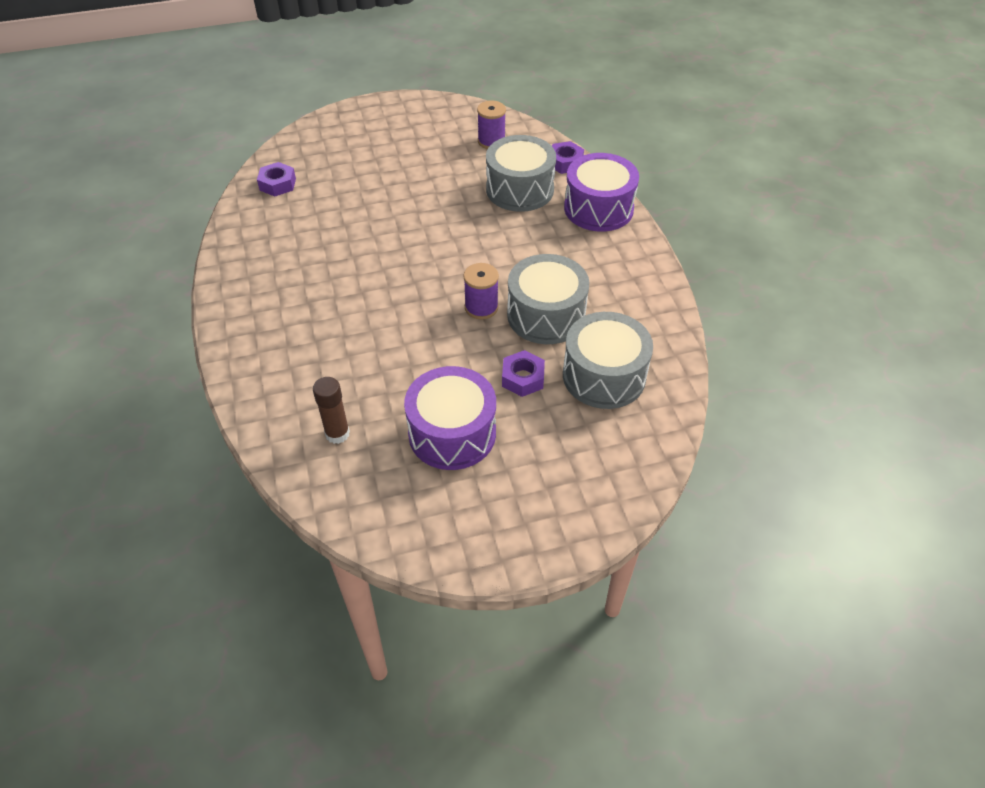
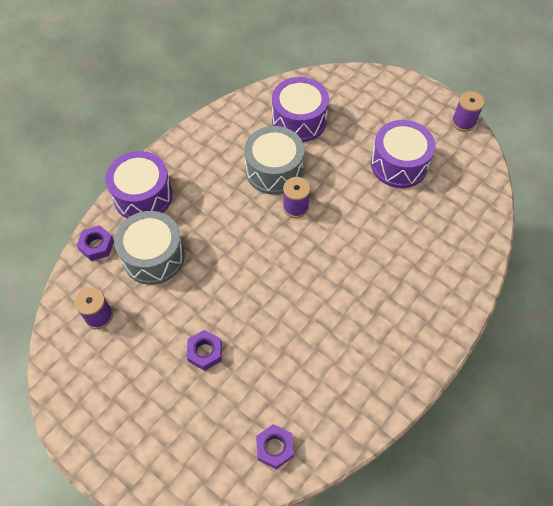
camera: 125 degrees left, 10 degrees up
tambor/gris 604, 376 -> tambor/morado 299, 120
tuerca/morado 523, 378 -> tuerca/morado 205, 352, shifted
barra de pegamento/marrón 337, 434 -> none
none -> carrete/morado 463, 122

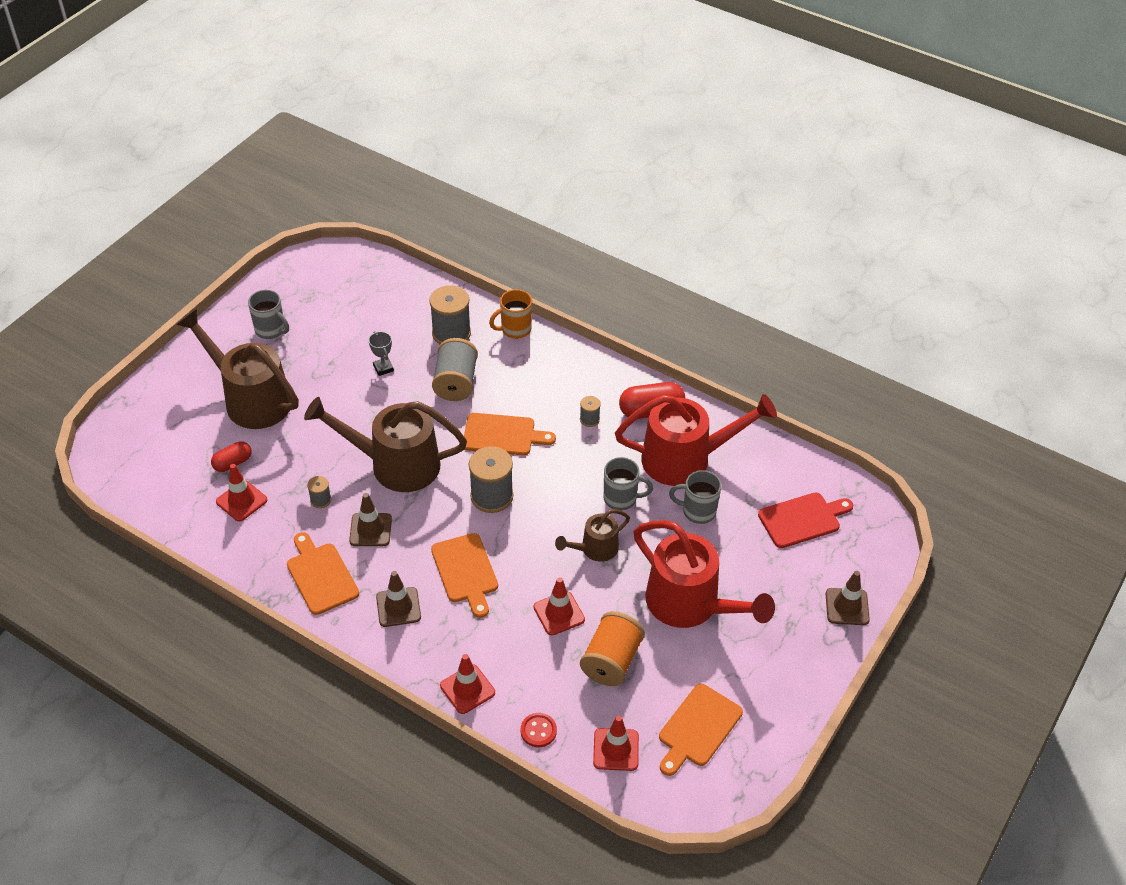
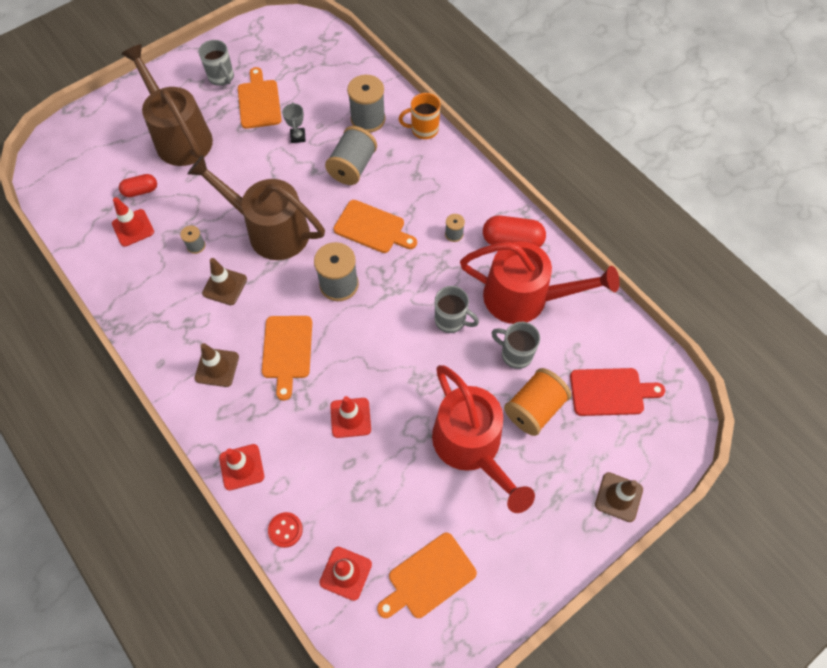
camera: 20 degrees right, 15 degrees up
regadera/marrón 595, 549 -> none
tabla de cortar/naranja 321, 576 -> tabla de cortar/naranja 259, 102, shifted
carrete/naranja 611, 661 -> carrete/naranja 534, 408, shifted

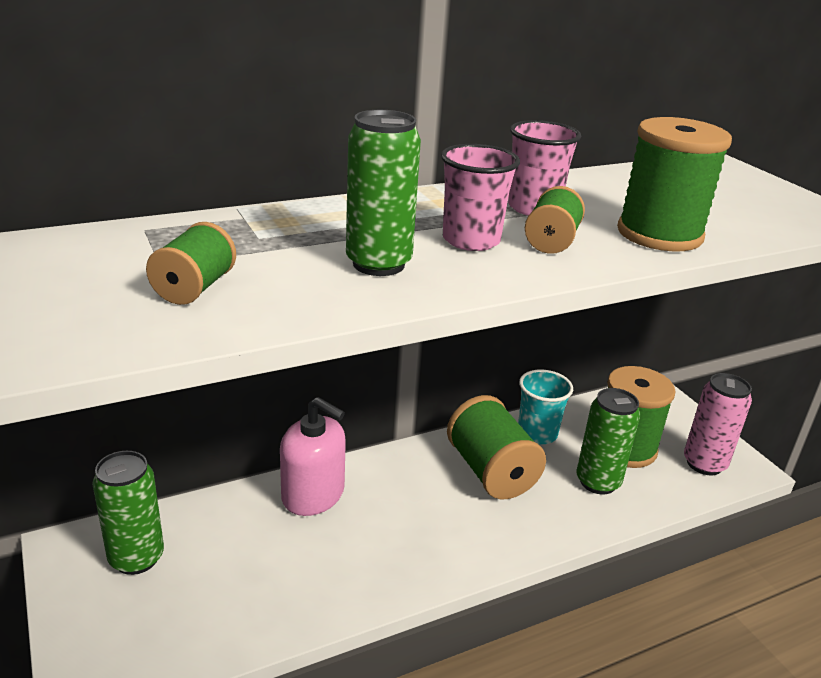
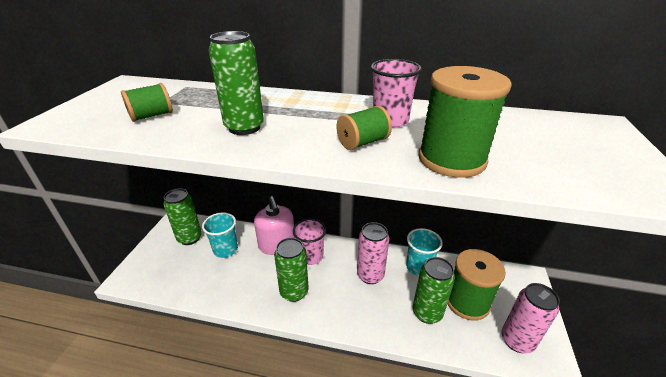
camera: 40 degrees right, 5 degrees up
vaso/rosa 471, 240 -> vaso/rosa 310, 256, shifted
carrete/verde 491, 472 -> lata/rosa 370, 275
none -> vaso/turquesa 225, 249
none -> lata/verde 294, 292

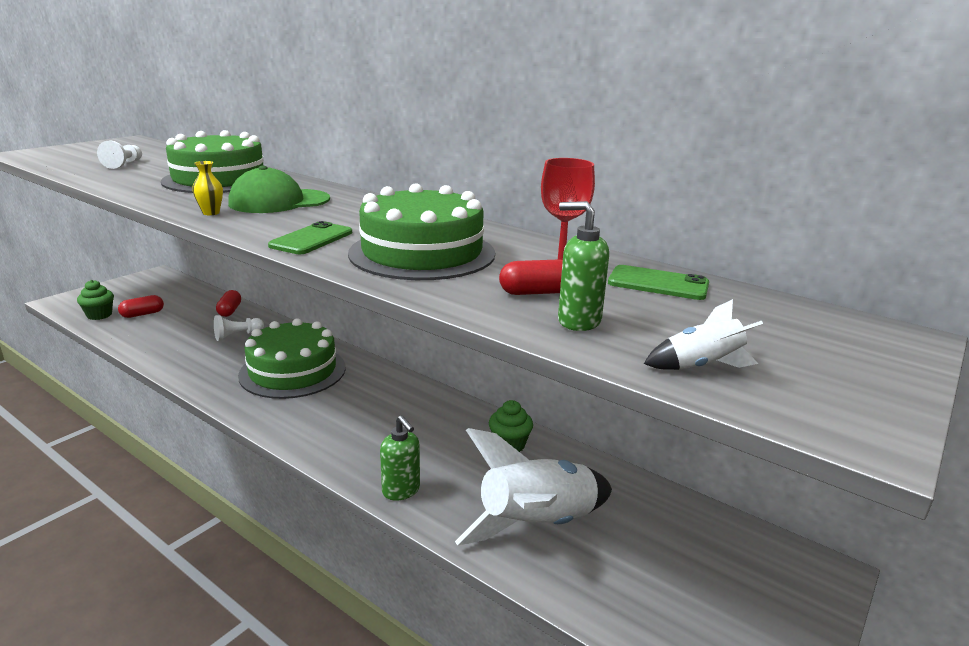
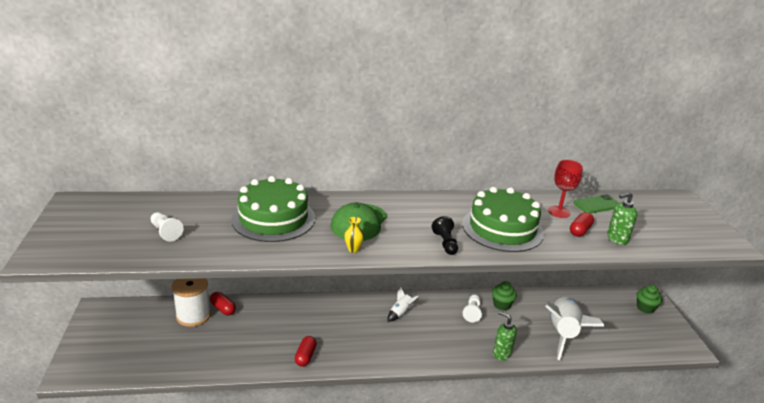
camera: 45 degrees left, 5 degrees up
móvil/verde 311, 239 -> peón/negro 445, 243
magdalena/verde 99, 315 -> magdalena/verde 645, 308, shifted
cápsula/rojo 142, 314 -> cápsula/rojo 305, 356, shifted
cohete/blanco 701, 366 -> cohete/blanco 400, 313, shifted
peón/blanco 237, 335 -> peón/blanco 472, 312, shifted
tarta/verde 293, 371 -> none
dispensador de jabón/verde 401, 490 -> dispensador de jabón/verde 501, 353, 150 degrees counterclockwise
none -> carrete/blanco 193, 315

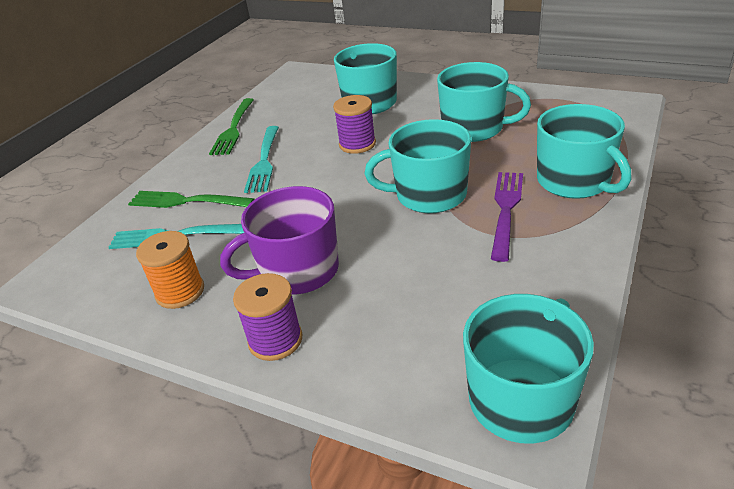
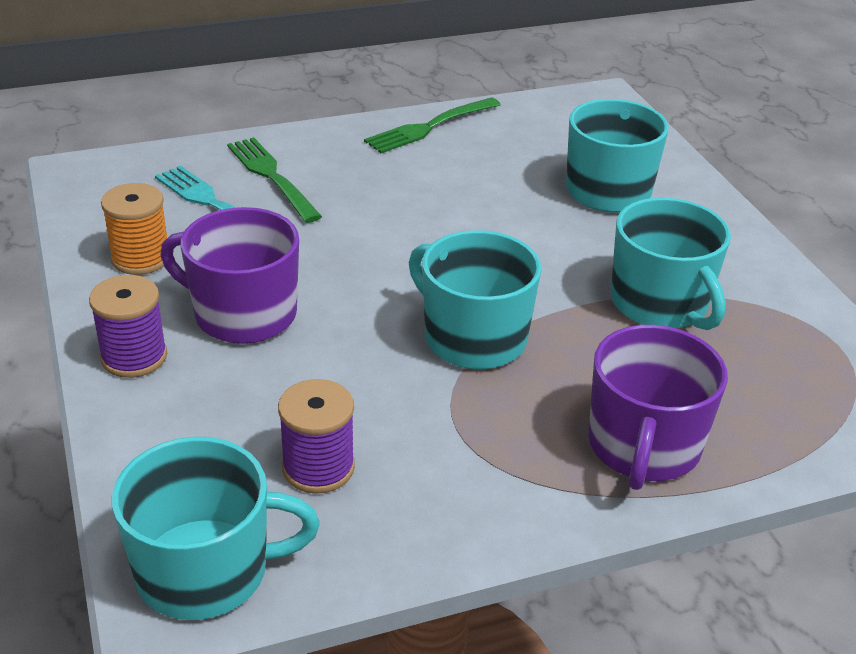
camera: 40 degrees right, 0 degrees up
carrete/morado 357, 144 -> carrete/morado 318, 467, shifted
taza/turquesa 574, 181 -> taza/morado 643, 447
tenedor/turquesa 264, 161 -> none
tenedor/morado 506, 210 -> none

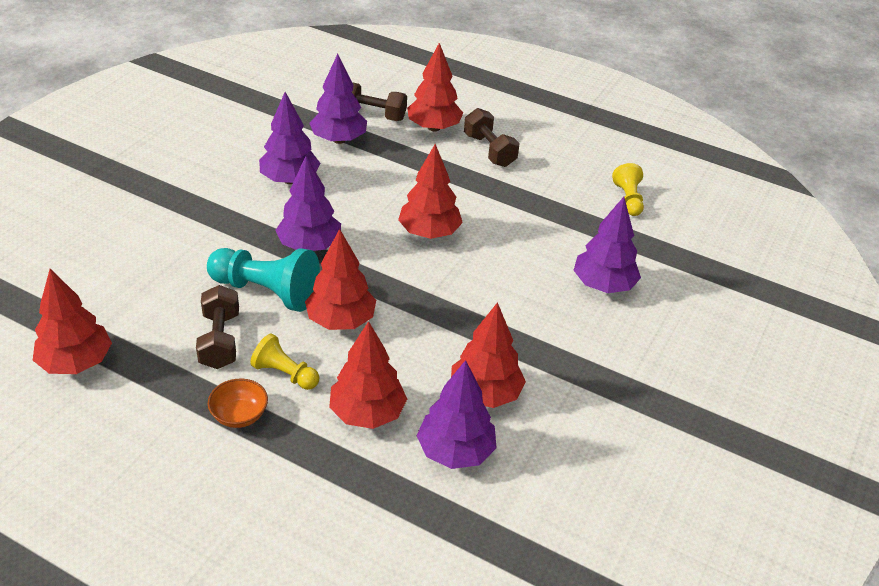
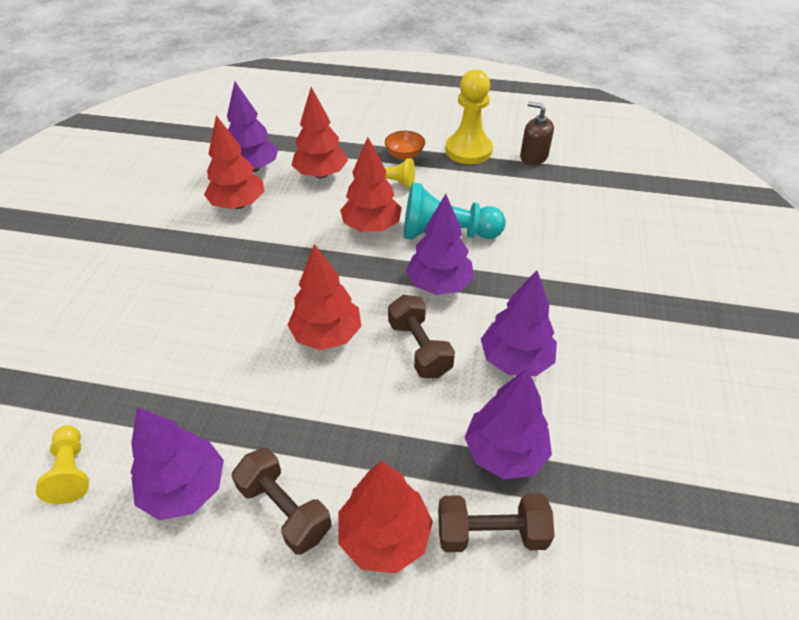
camera: 165 degrees right, 5 degrees up
árbol/morado 603, 285 -> árbol/morado 185, 488, shifted
árbol/rojo 76, 363 -> dispensador de jabón/marrón 533, 157
mancuerna/marrón 220, 340 -> mancuerna/marrón 419, 348, shifted
none -> peón/amarillo 468, 150

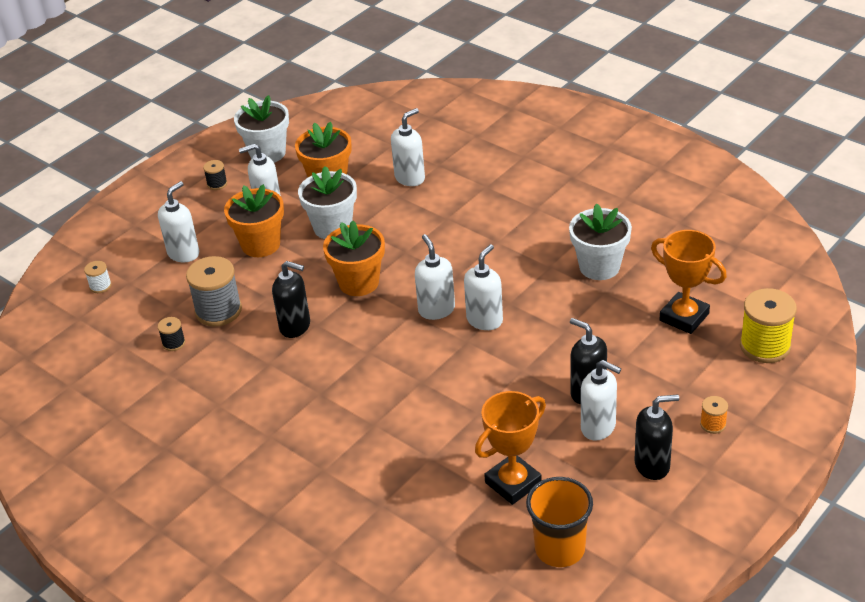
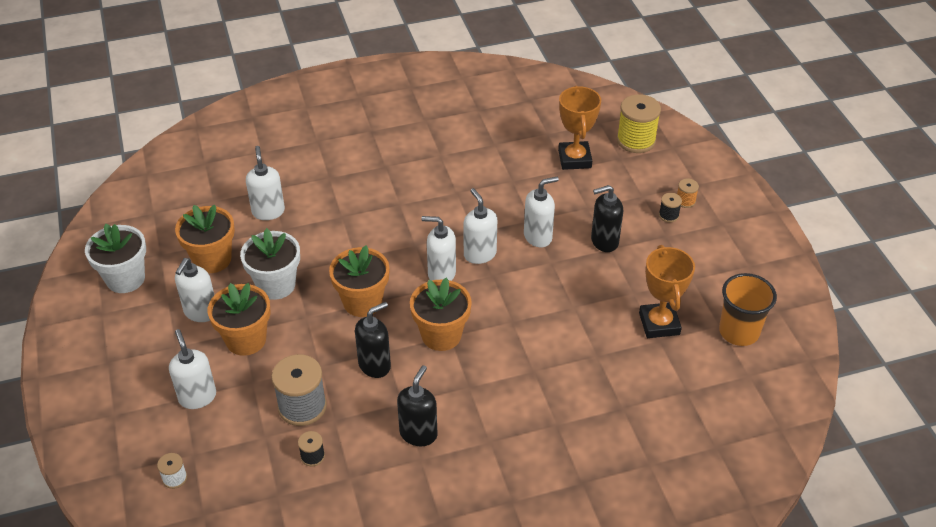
camera: 60 degrees left, 5 degrees up
carrete/negro 217, 184 -> carrete/negro 668, 215, shifted
maceta/blanco 599, 267 -> none
trofeo/naranja 684, 317 -> trofeo/naranja 574, 159, 75 degrees counterclockwise
dispensador de jabón/blanco 598, 427 -> dispensador de jabón/blanco 538, 237, shifted
dispensador de jabón/negro 652, 465 -> dispensador de jabón/negro 418, 433, shifted
none -> maceta/naranja 441, 335

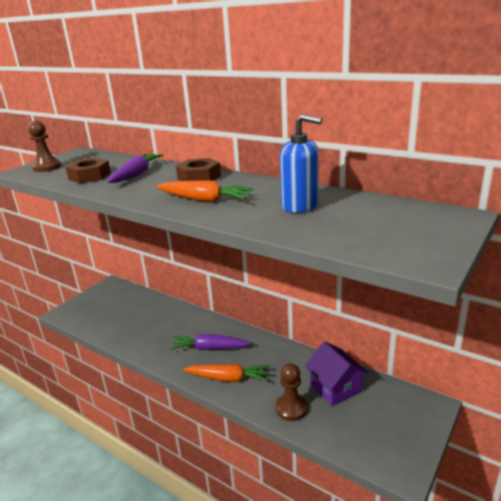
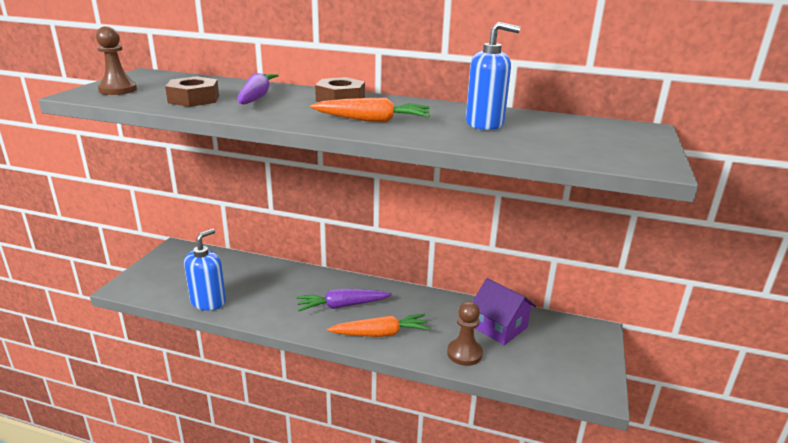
camera: 20 degrees left, 0 degrees up
none -> dispensador de jabón/azul 208, 301

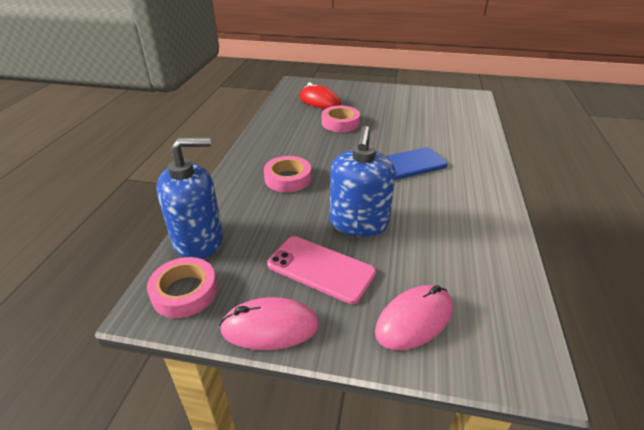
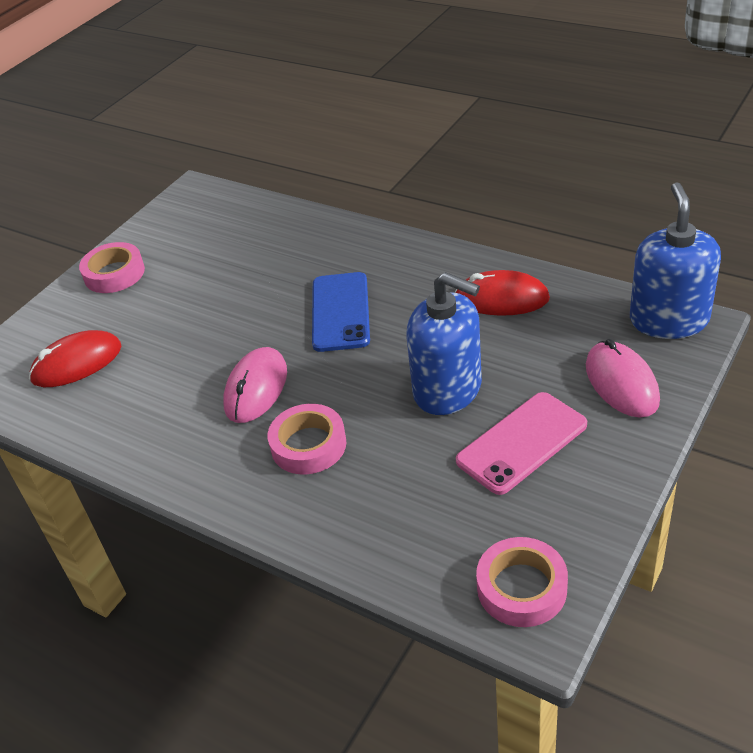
camera: 65 degrees left, 5 degrees up
cinta adhesiva/rosa 340, 123 -> cinta adhesiva/rosa 114, 273, shifted
dispensador de jabón/azul 198, 240 -> dispensador de jabón/azul 669, 320, shifted
ratón/rosa 270, 327 -> ratón/rosa 256, 388, shifted
none -> ratón/rojo 501, 299

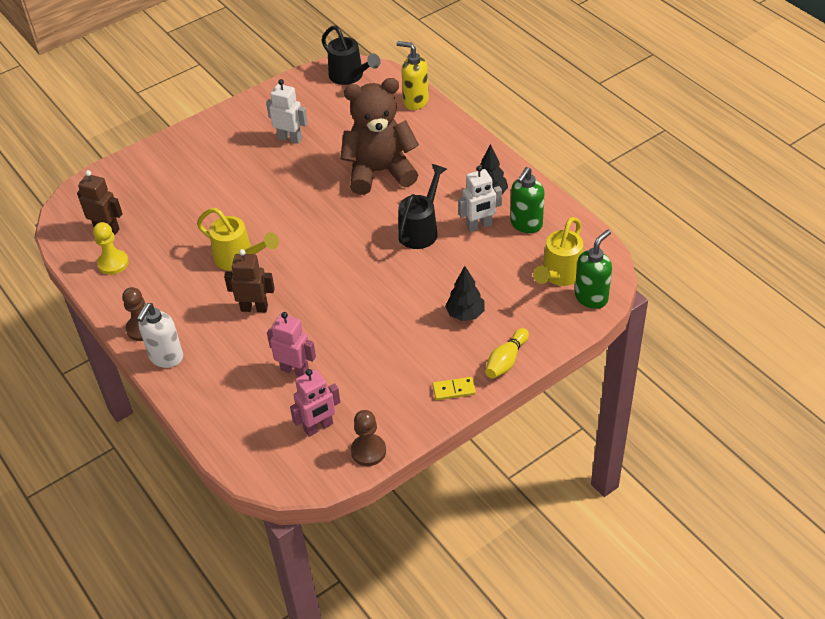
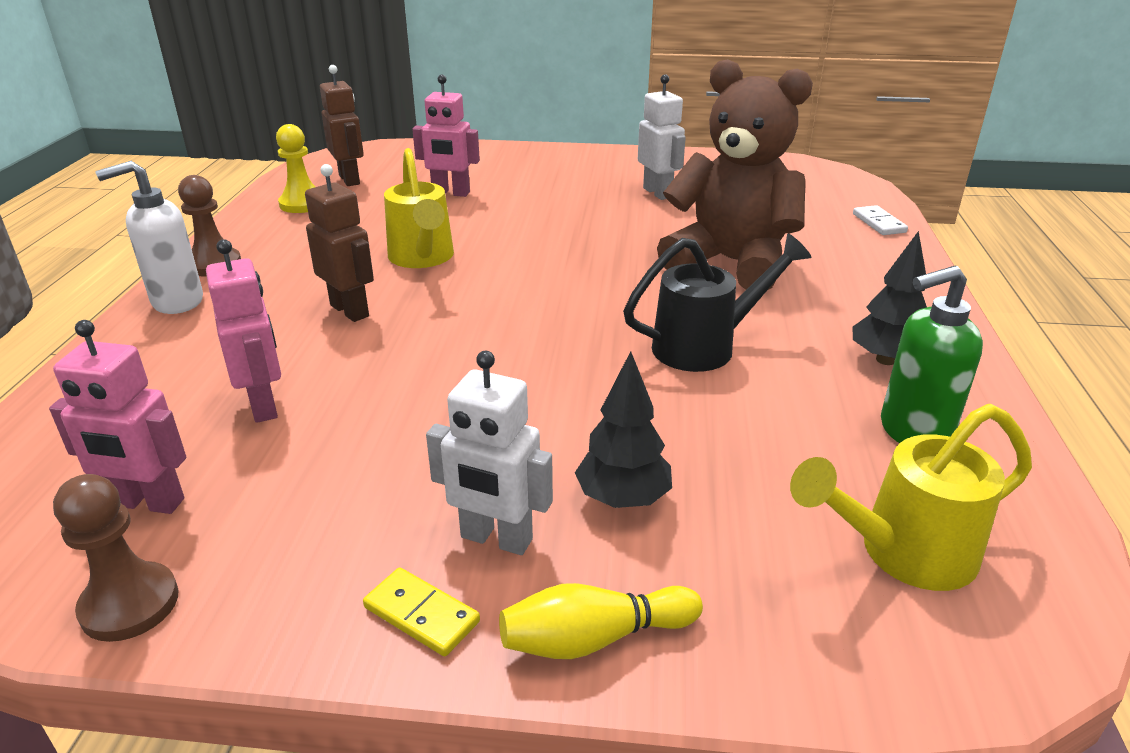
camera: 40 degrees right, 15 degrees down
regadera/negro 349, 76 -> none
dispensador de jabón/amarillo 415, 102 -> ficha de dominó/blanco 878, 223
robot/blanco 479, 226 -> robot/blanco 496, 539, shifted
dispensador de jabón/verde 591, 297 -> none
none -> robot/rosa 450, 193

